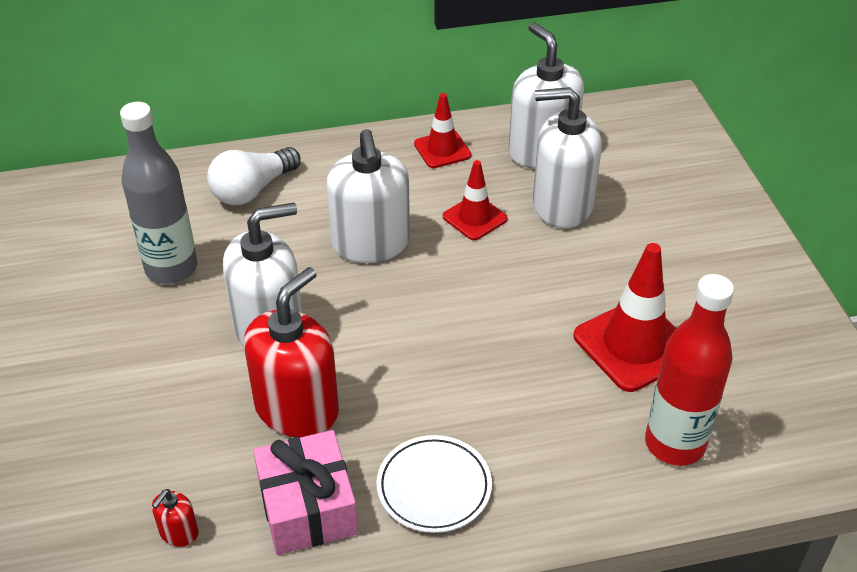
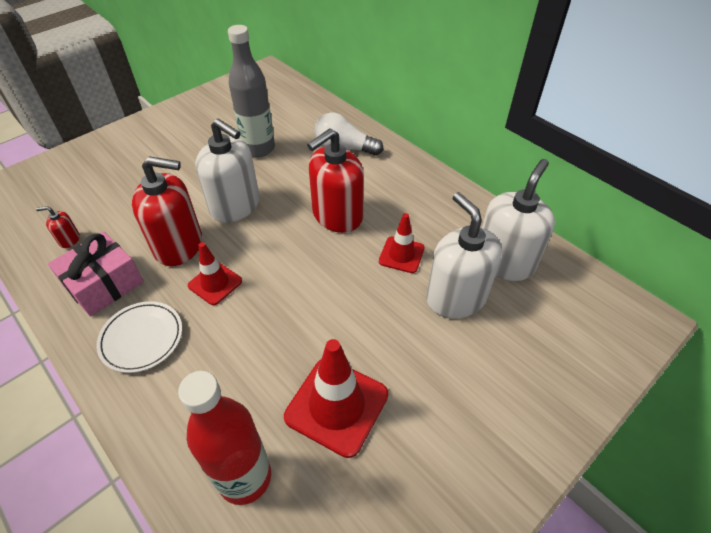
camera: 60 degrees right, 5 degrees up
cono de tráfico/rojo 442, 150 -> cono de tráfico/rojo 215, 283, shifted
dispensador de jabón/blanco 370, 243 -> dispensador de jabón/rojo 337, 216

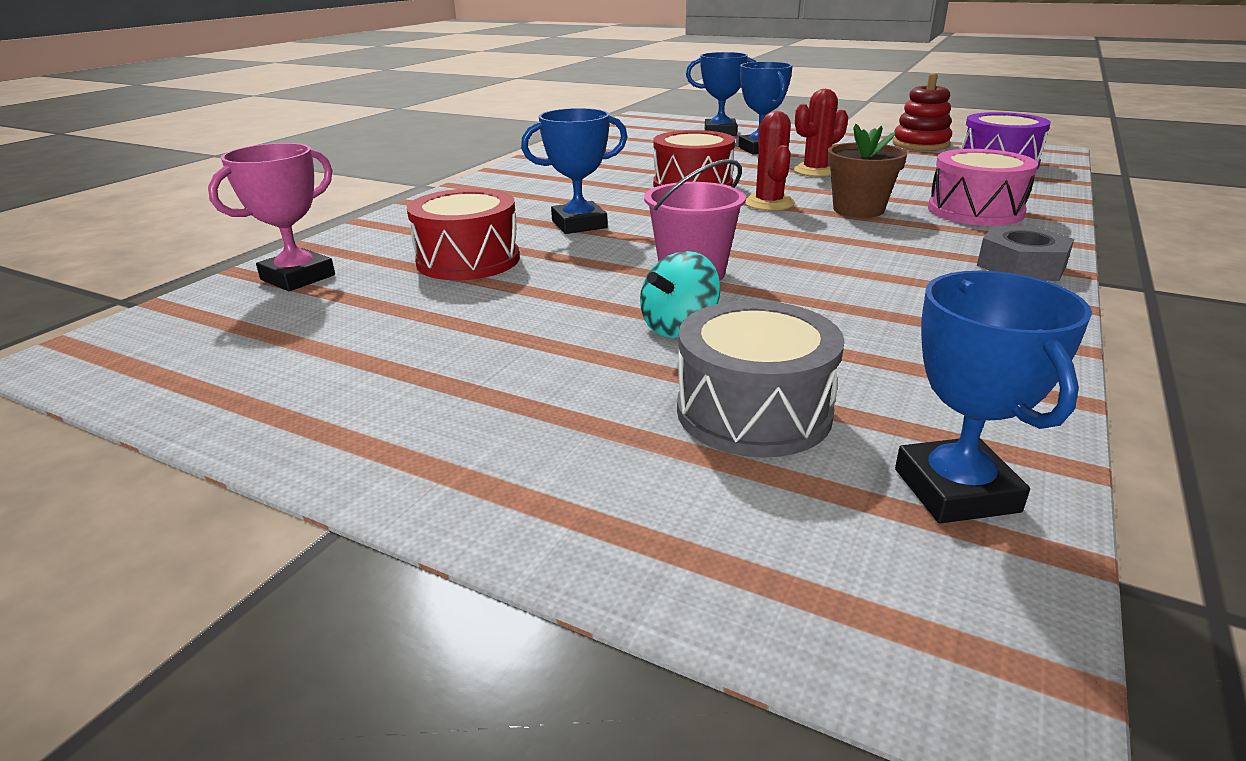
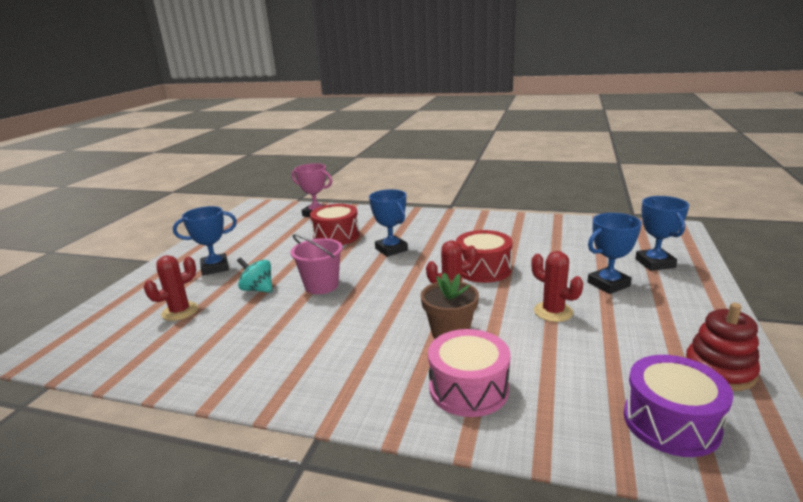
camera: 80 degrees right, 5 degrees down
tuerca/gris 1021, 266 -> none
trofeo/azul 956, 490 -> trofeo/azul 215, 268, shifted
tambor/gris 753, 412 -> cactus/rojo 180, 311

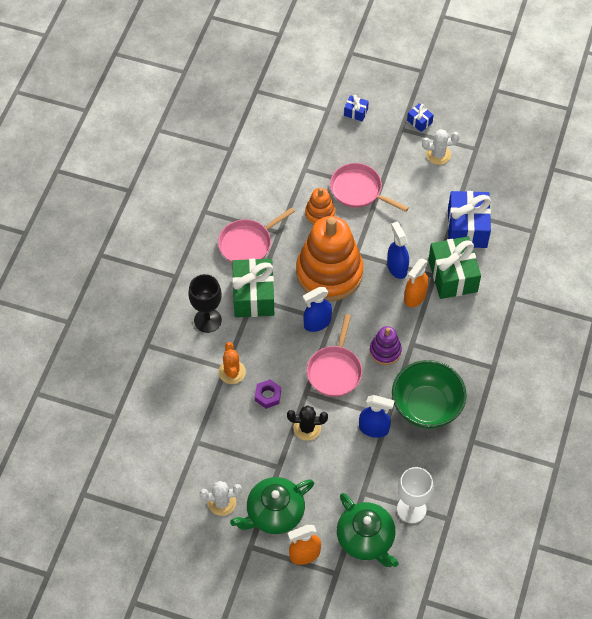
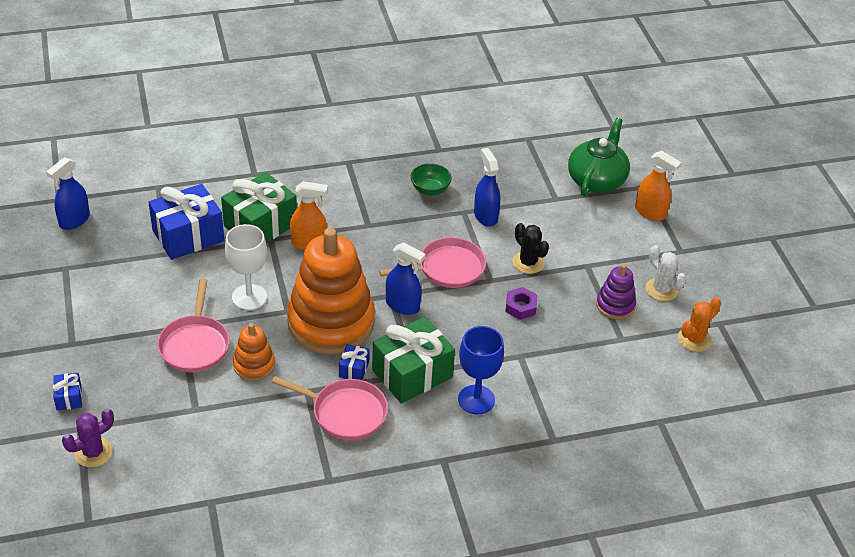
camera: 125 degrees left, 15 degrees down
regalo/azul 419, 121 -> regalo/azul 354, 369, shifted
cactus/blanco 438, 154 -> none
pulverizador/azul 397, 267 -> pulverizador/azul 74, 220, shifted
copa/negro 207, 320 -> copa/azul 476, 399
juguete apilable/morado 385, 351 -> juguete apilable/morado 615, 305, shifted
cactus/naranja 232, 372 -> cactus/naranja 694, 339, shifted
cuenco/verde 426, 407 -> cuenco/verde 430, 190, x0.50
copa/blanco 411, 509 -> copa/blanco 249, 297, shifted
tetera/verde 274, 513 -> none
none -> cactus/morado 93, 452

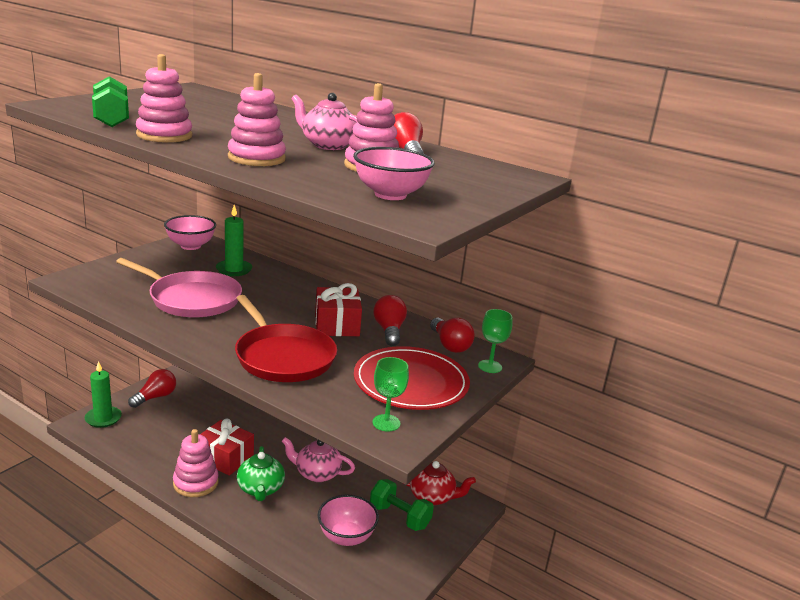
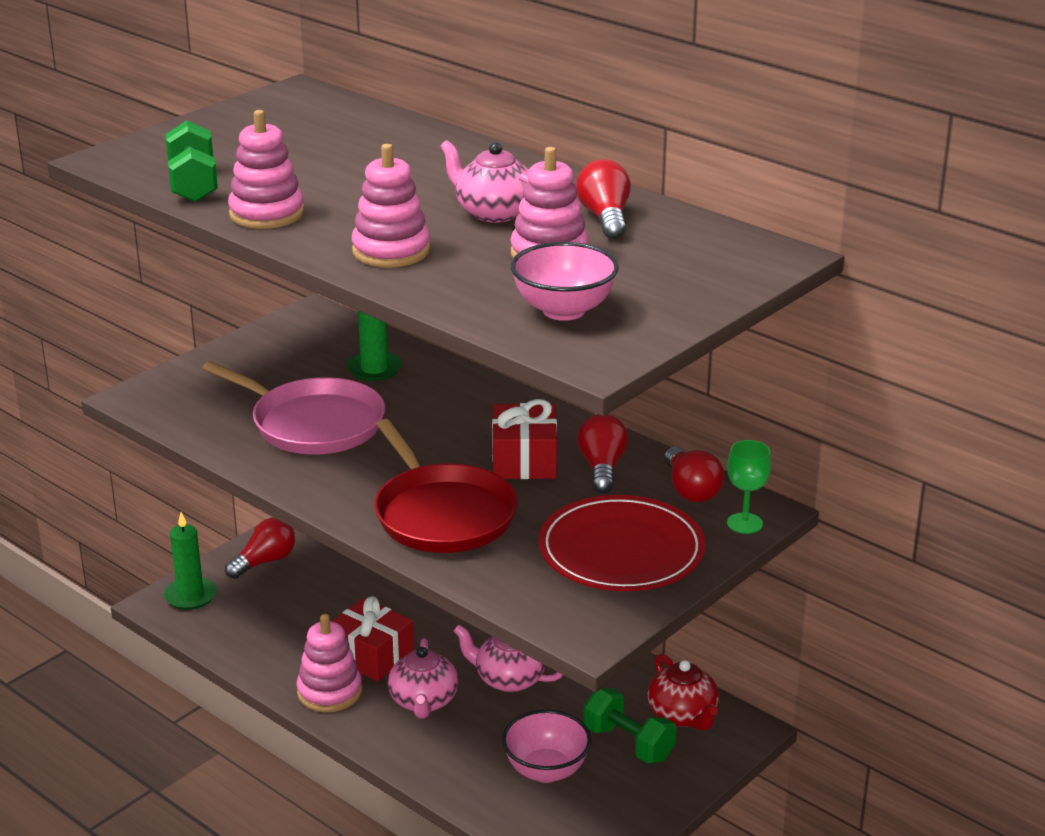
camera: 10 degrees right, 5 degrees up
cuenco/rosa 190, 246 -> none
copa/verde 386, 423 -> none
tetera/verde 260, 489 -> tetera/rosa 423, 701
tetera/rojo 432, 497 -> tetera/rojo 683, 715, 45 degrees clockwise

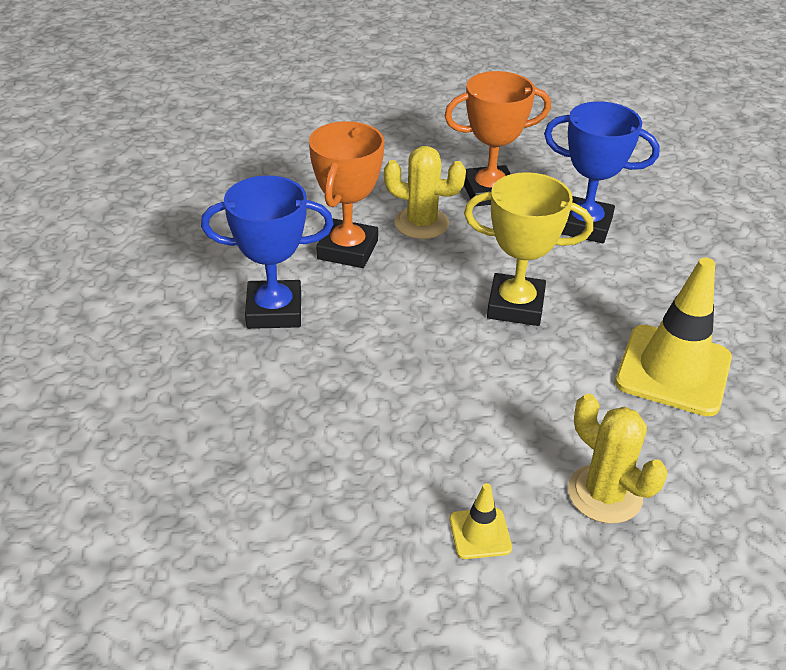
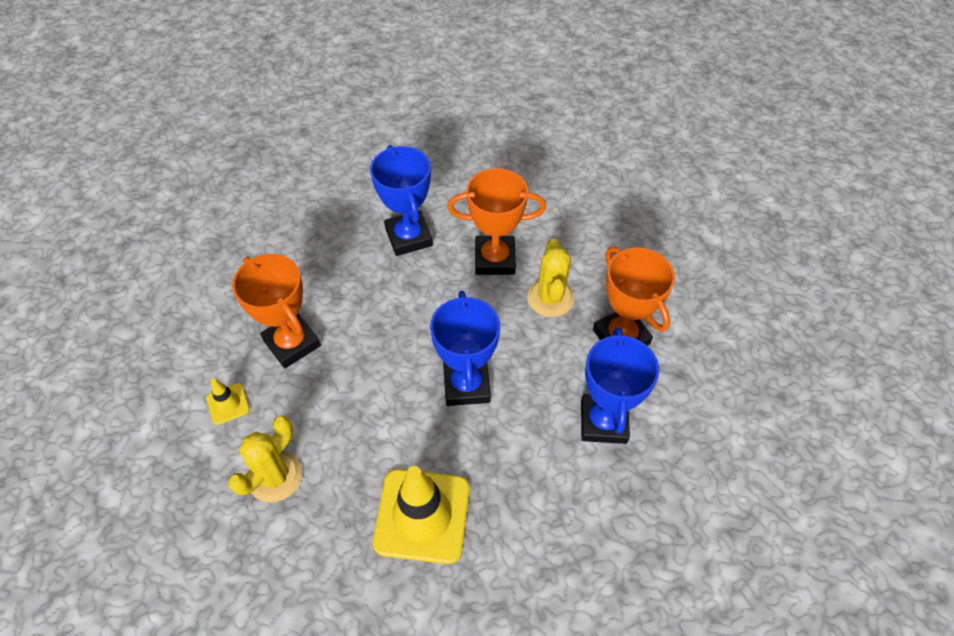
camera: 75 degrees right, 15 degrees up
trofeo/amarillo 515, 306 -> trofeo/azul 466, 385
none -> trofeo/naranja 292, 343

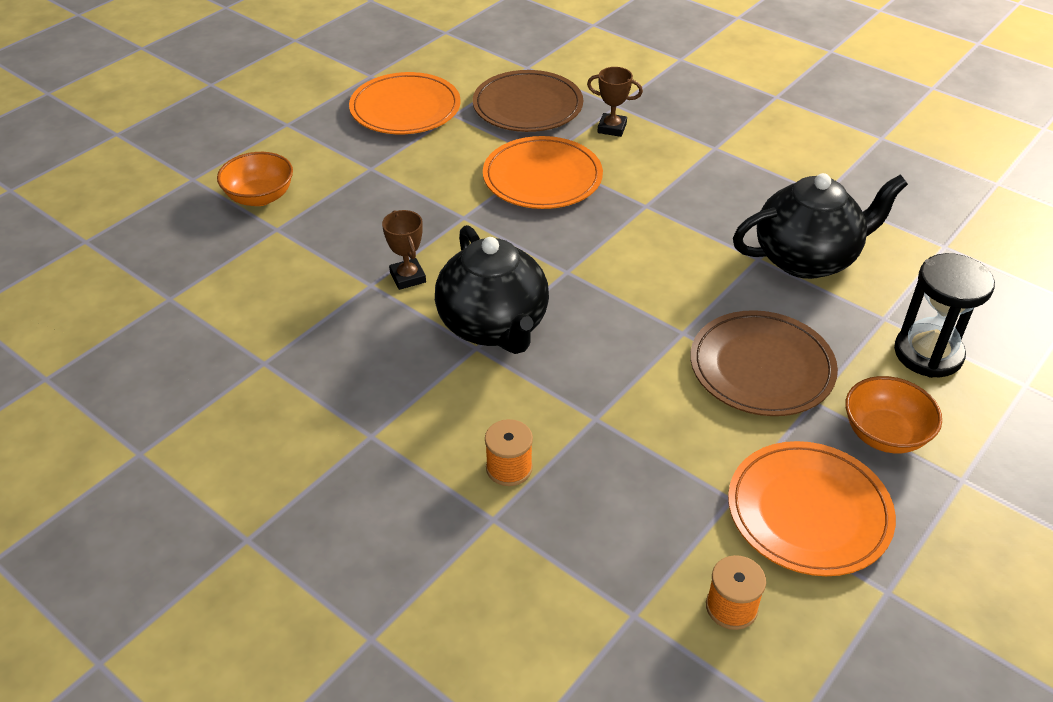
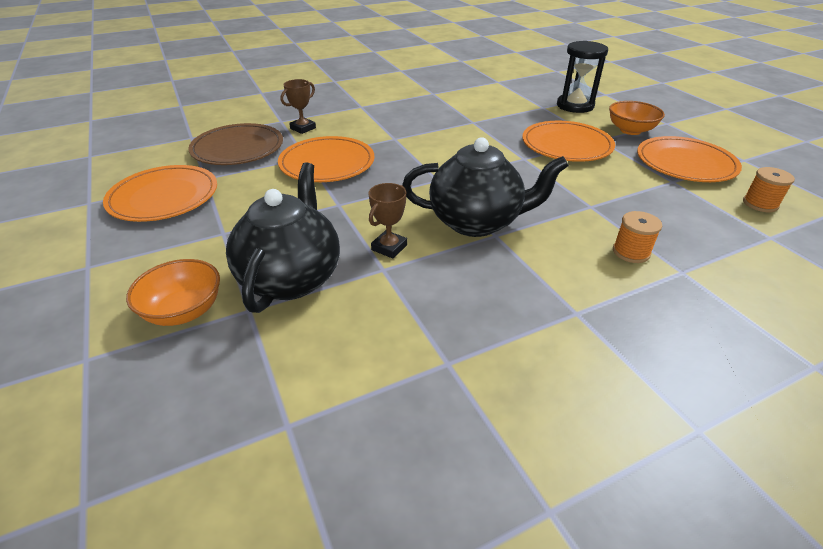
camera: 65 degrees left, 5 degrees down
tetera/negro 807, 259 -> tetera/negro 291, 278, shifted
trofeo/marrón 408, 277 -> trofeo/marrón 389, 247, 60 degrees counterclockwise
plato/marrón 761, 367 -> plato/naranja 566, 145

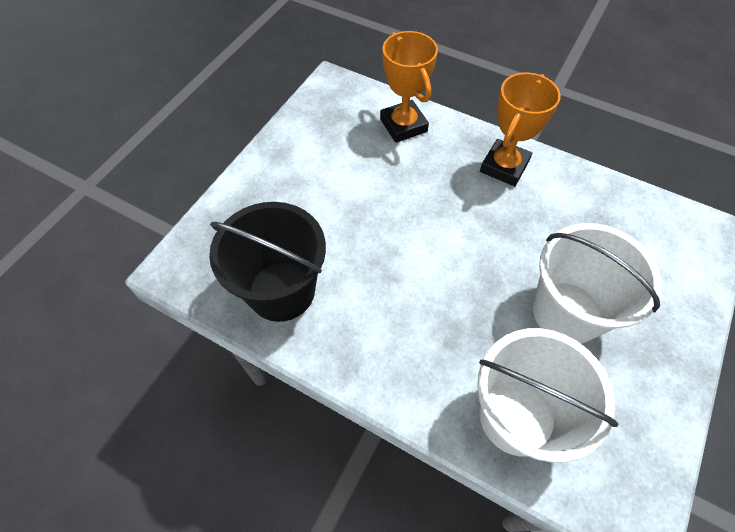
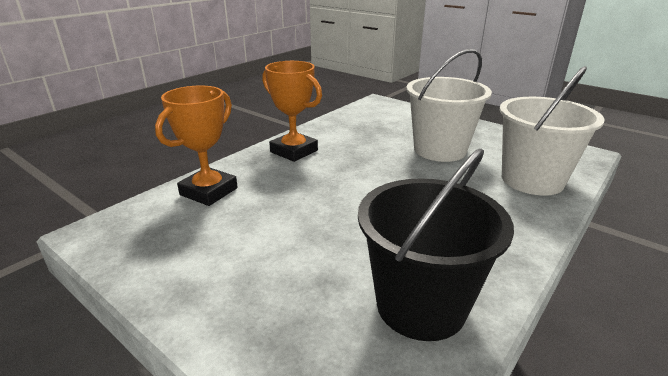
camera: 80 degrees left, 30 degrees down
trofeo/naranja 403, 125 -> trofeo/naranja 209, 191, 45 degrees counterclockwise

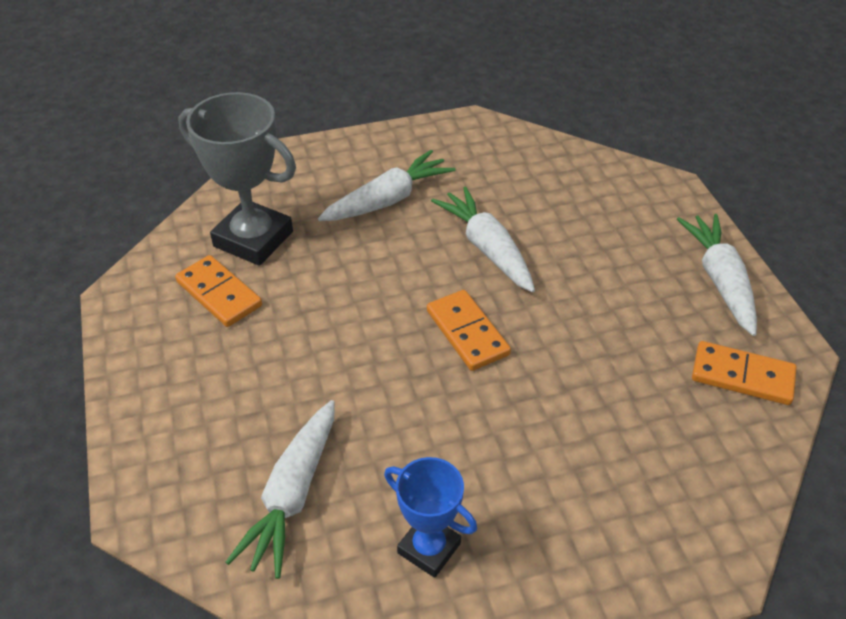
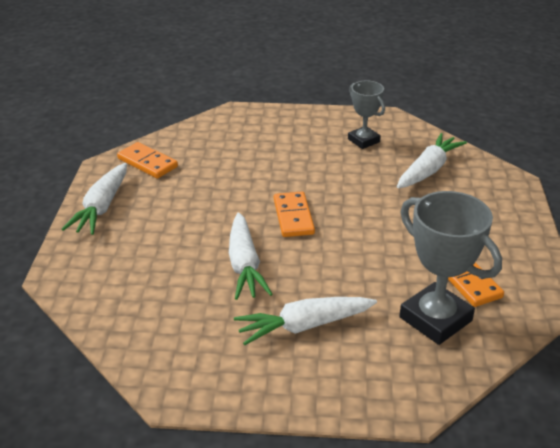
camera: 160 degrees left, 10 degrees down
trofeo/azul 429, 548 -> trofeo/gris 363, 140

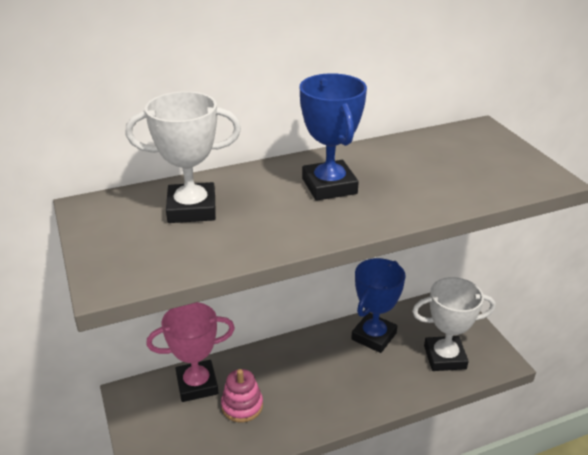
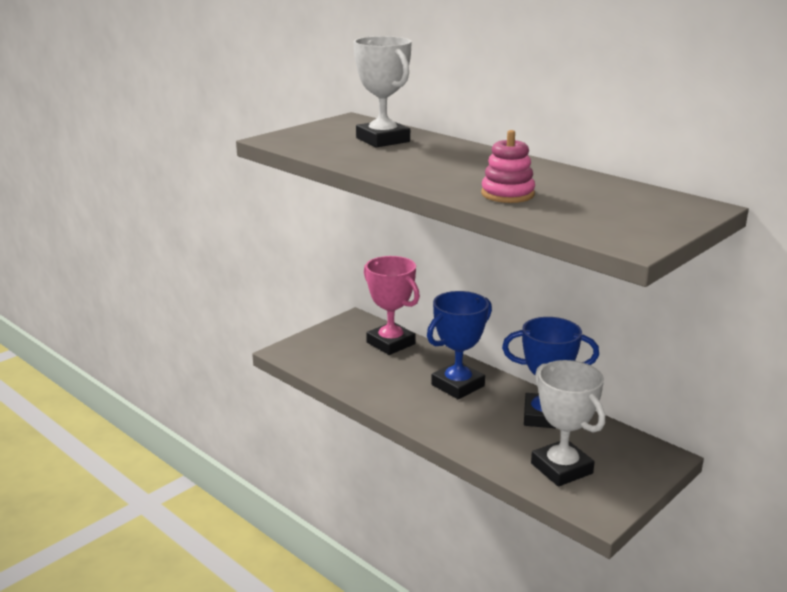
camera: 65 degrees right, 10 degrees down
trofeo/azul 329, 186 -> trofeo/azul 457, 385, shifted
juguete apilable/rosa 242, 406 -> juguete apilable/rosa 507, 194, shifted

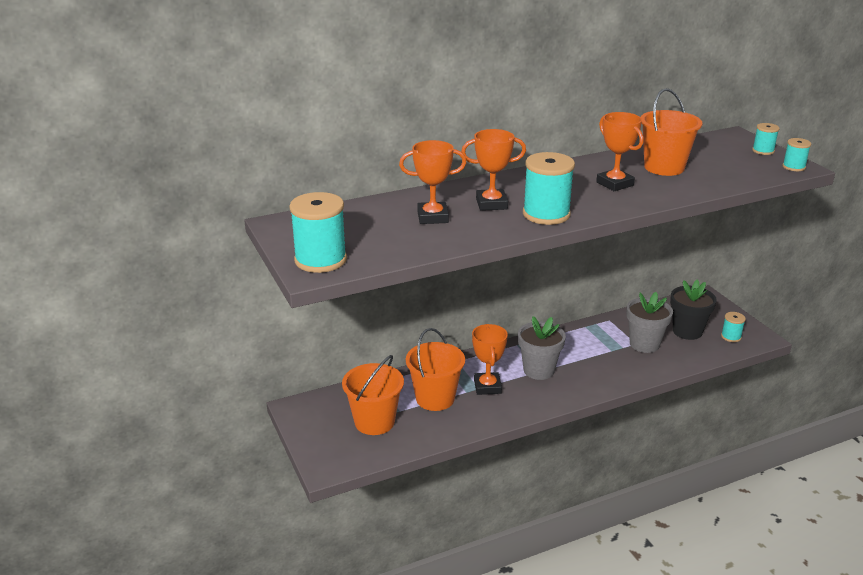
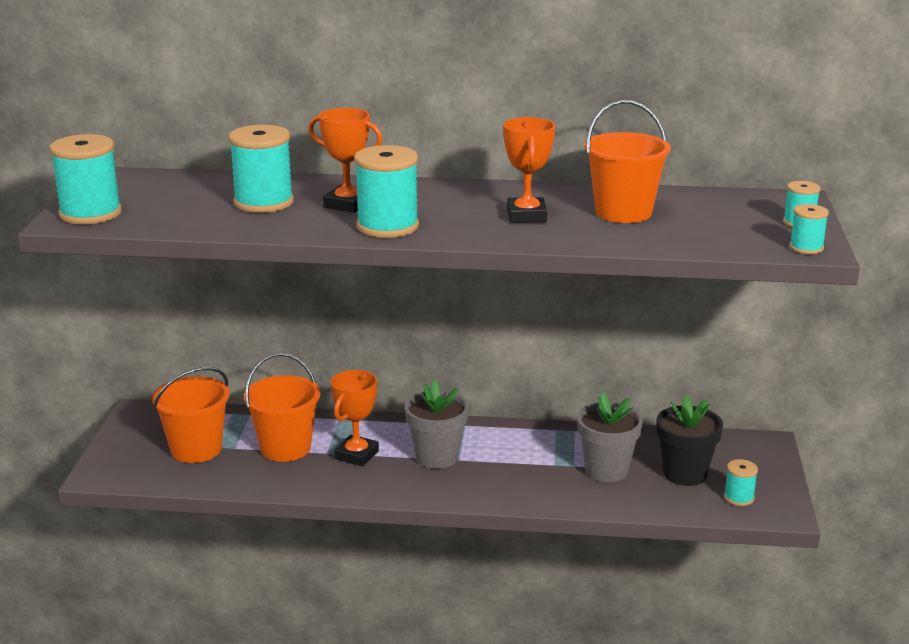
camera: 30 degrees right, 5 degrees down
trofeo/naranja 432, 217 -> carrete/turquesa 263, 202

